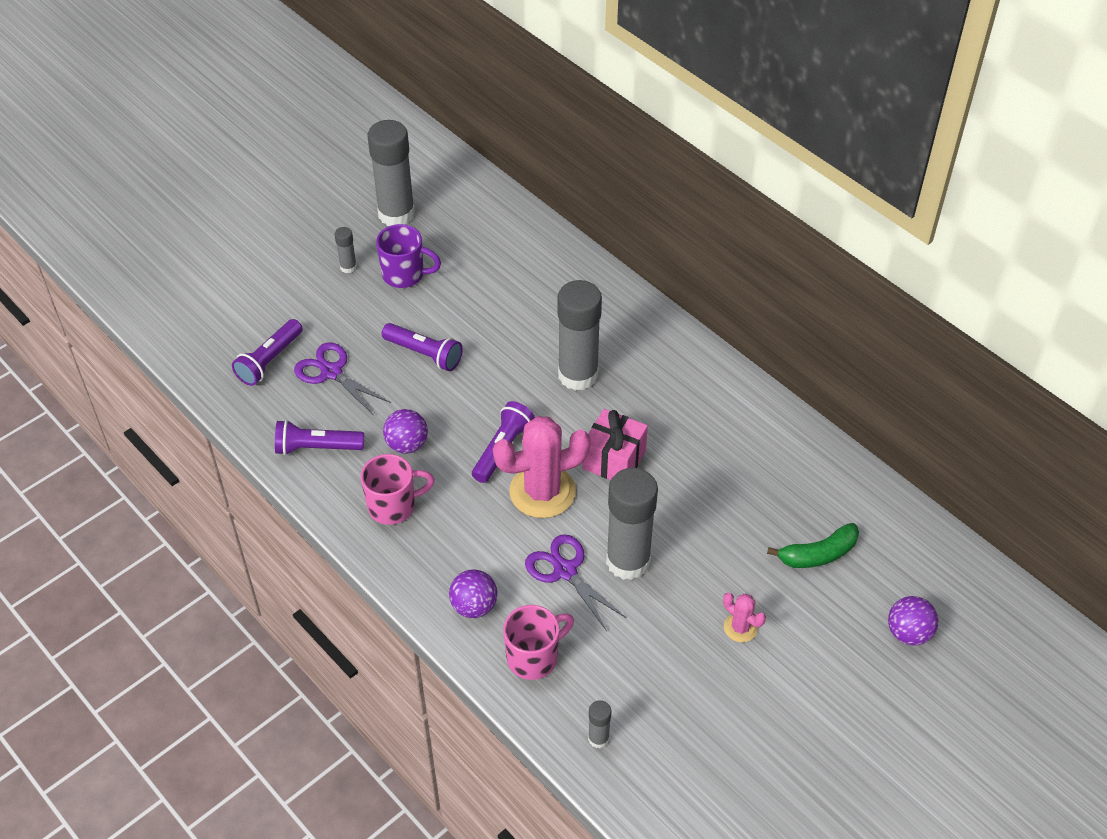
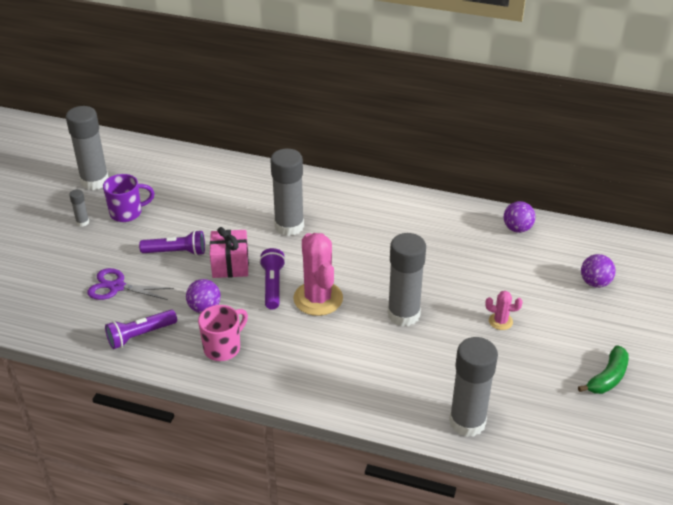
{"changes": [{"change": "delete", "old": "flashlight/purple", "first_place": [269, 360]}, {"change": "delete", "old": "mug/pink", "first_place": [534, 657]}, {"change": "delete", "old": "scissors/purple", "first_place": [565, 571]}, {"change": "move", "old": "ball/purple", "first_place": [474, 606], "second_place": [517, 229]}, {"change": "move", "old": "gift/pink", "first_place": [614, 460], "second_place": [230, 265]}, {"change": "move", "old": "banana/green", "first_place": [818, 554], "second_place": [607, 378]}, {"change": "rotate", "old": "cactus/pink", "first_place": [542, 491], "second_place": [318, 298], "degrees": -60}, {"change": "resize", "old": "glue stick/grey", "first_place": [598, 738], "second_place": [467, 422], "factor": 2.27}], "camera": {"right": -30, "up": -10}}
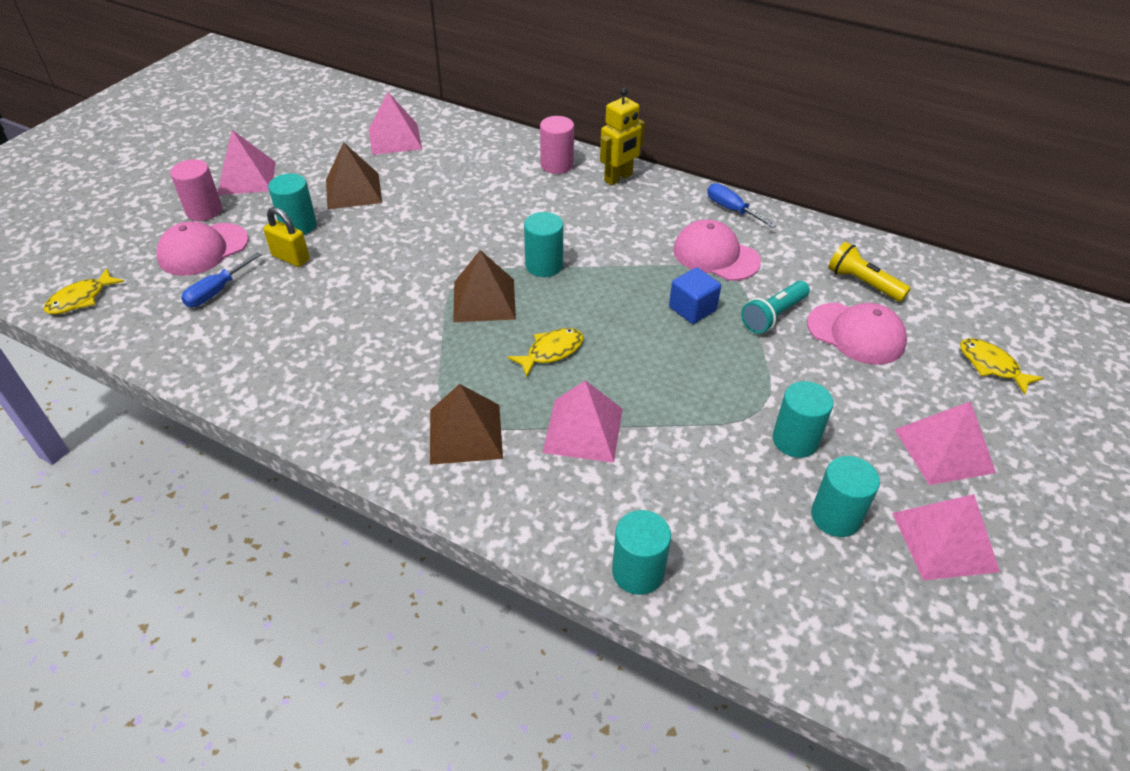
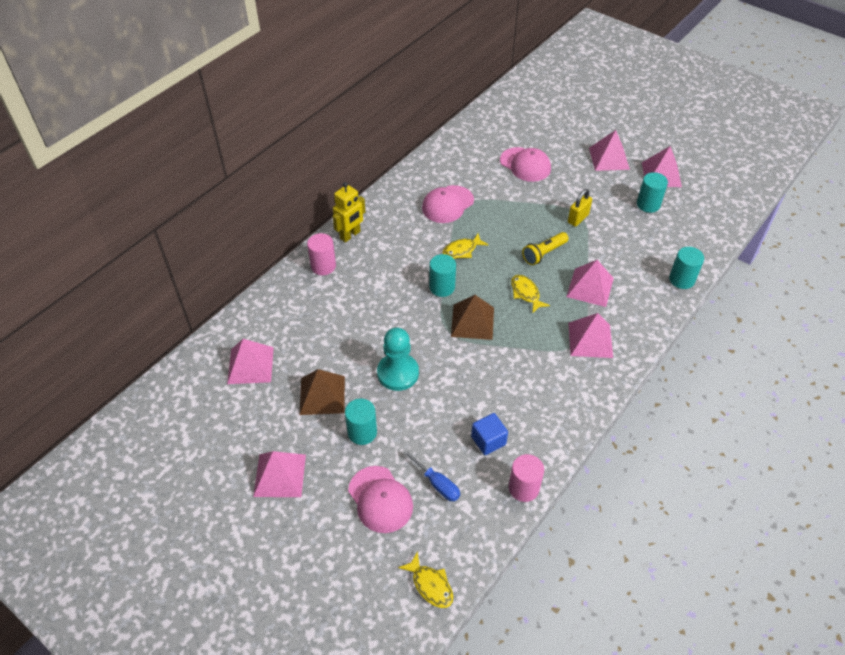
{"changes": [{"change": "delete", "old": "screwdriver/blue", "first_place": [731, 209]}, {"change": "delete", "old": "flashlight/turquoise", "first_place": [773, 316]}, {"change": "delete", "old": "cylinder/turquoise", "first_place": [795, 440]}, {"change": "insert", "new": "pawn/turquoise", "second_place": [398, 373]}, {"change": "move", "old": "cylinder/pink", "first_place": [204, 211], "second_place": [523, 488]}, {"change": "move", "old": "padlock/yellow", "first_place": [291, 258], "second_place": [578, 218]}, {"change": "move", "old": "cube/blue", "first_place": [692, 309], "second_place": [488, 440]}, {"change": "move", "old": "flashlight/yellow", "first_place": [862, 283], "second_place": [544, 253]}, {"change": "move", "old": "fish/yellow", "first_place": [991, 366], "second_place": [462, 250]}, {"change": "recolor", "old": "pyramid/brown", "new": "pyramid/pink", "first_place": [465, 433], "second_place": [590, 340]}, {"change": "rotate", "old": "robot/yellow", "first_place": [618, 178], "second_place": [350, 235], "degrees": 75}, {"change": "rotate", "old": "cap/pink", "first_place": [856, 333], "second_place": [525, 164], "degrees": 90}], "camera": {"right": -80, "up": 5}}
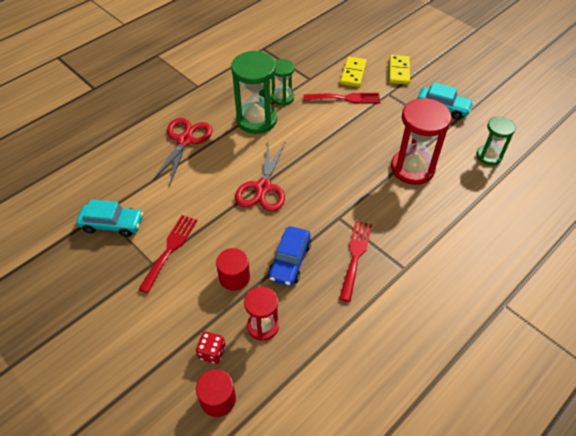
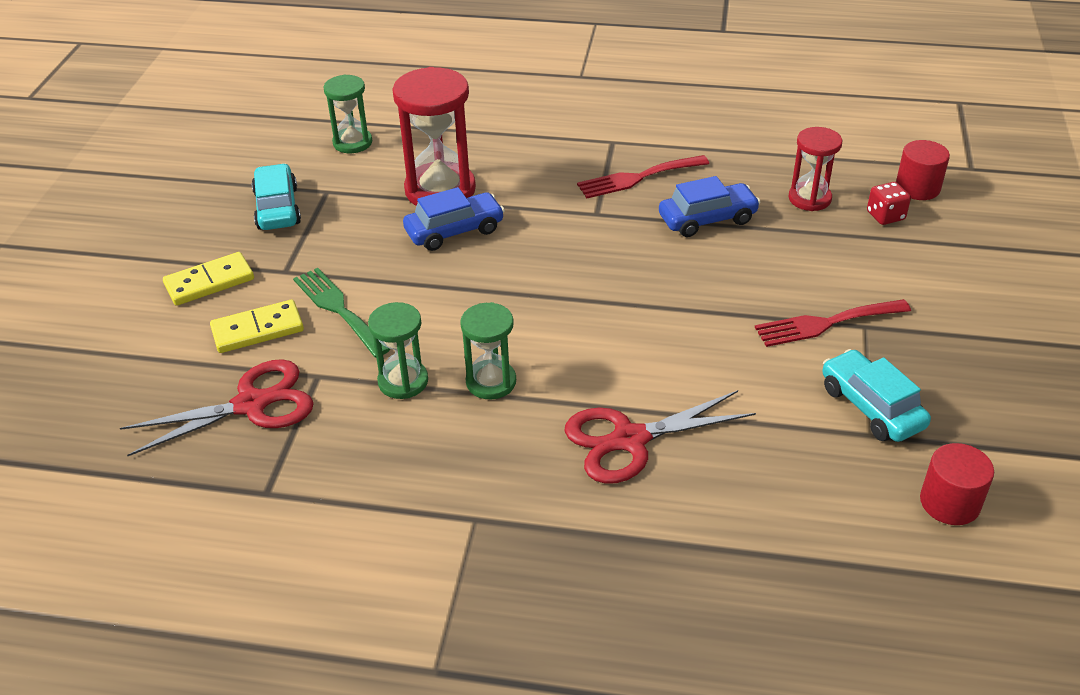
{"changes": [{"change": "insert", "new": "car/blue", "second_place": [454, 231]}, {"change": "move", "old": "cylinder/red", "first_place": [234, 277], "second_place": [949, 502]}, {"change": "move", "old": "scissors/red", "first_place": [263, 188], "second_place": [252, 404]}, {"change": "recolor", "old": "fork/red", "new": "fork/green", "first_place": [345, 98], "second_place": [338, 309]}, {"change": "resize", "old": "hourglass/green", "first_place": [256, 120], "second_place": [491, 382], "factor": 0.59}], "camera": {"right": -125, "up": -10}}
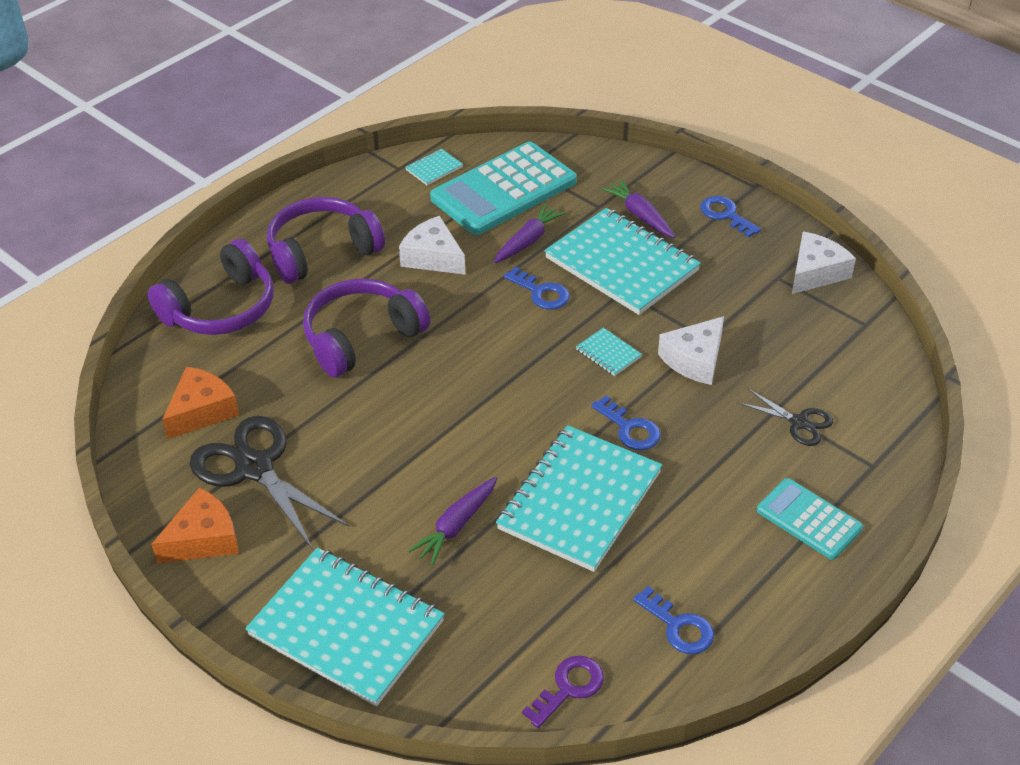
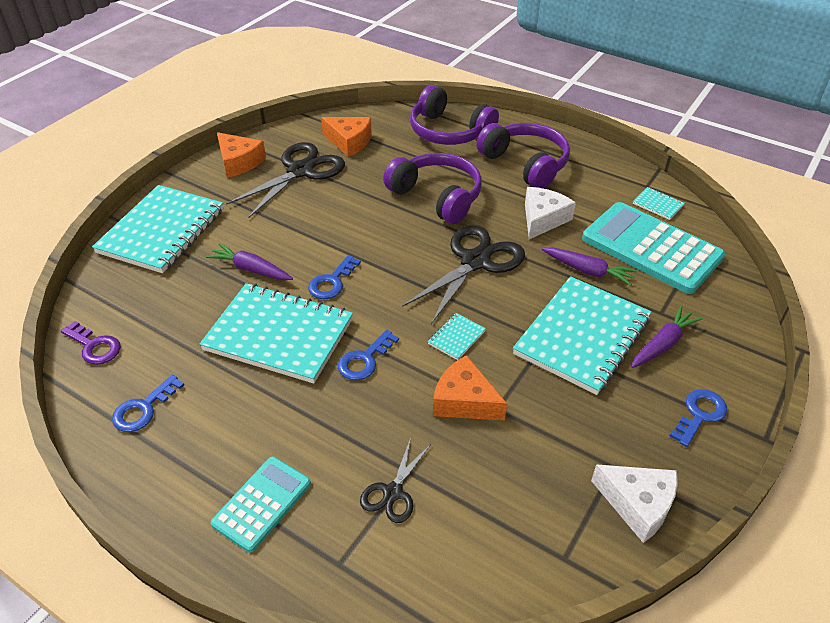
{"changes": [{"change": "insert", "new": "scissors/black", "second_place": [476, 261]}, {"change": "move", "old": "key/blue", "first_place": [541, 292], "second_place": [332, 282]}, {"change": "recolor", "old": "cheese/white", "new": "cheese/orange", "first_place": [695, 359], "second_place": [464, 401]}], "camera": {"right": 80, "up": 0}}
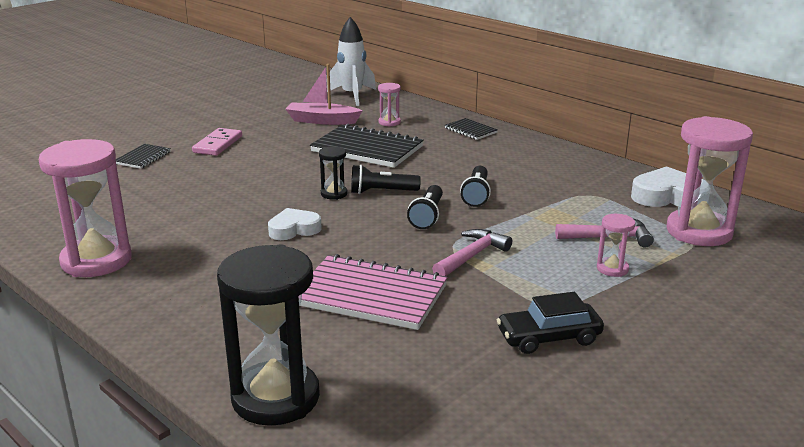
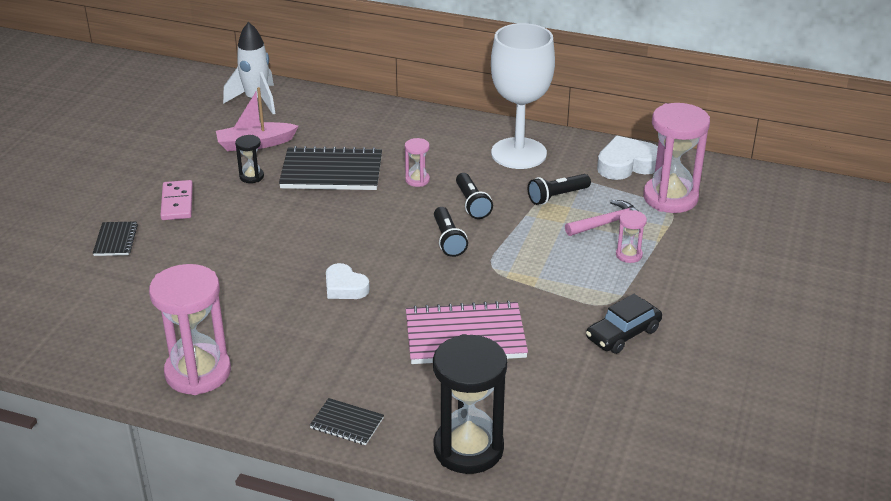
{"changes": [{"change": "delete", "old": "hammer/pink", "first_place": [471, 256]}, {"change": "insert", "new": "goblet/white", "second_place": [518, 153]}, {"change": "move", "old": "hourglass/black", "first_place": [334, 194], "second_place": [251, 176]}, {"change": "move", "old": "flashlight/black", "first_place": [381, 192], "second_place": [557, 196]}, {"change": "move", "old": "hourglass/pink", "first_place": [389, 122], "second_place": [417, 180]}, {"change": "move", "old": "notebook/black", "first_place": [470, 130], "second_place": [347, 423]}, {"change": "rotate", "old": "heart/white", "first_place": [294, 229], "second_place": [345, 287], "degrees": -90}], "camera": {"right": -25, "up": 10}}
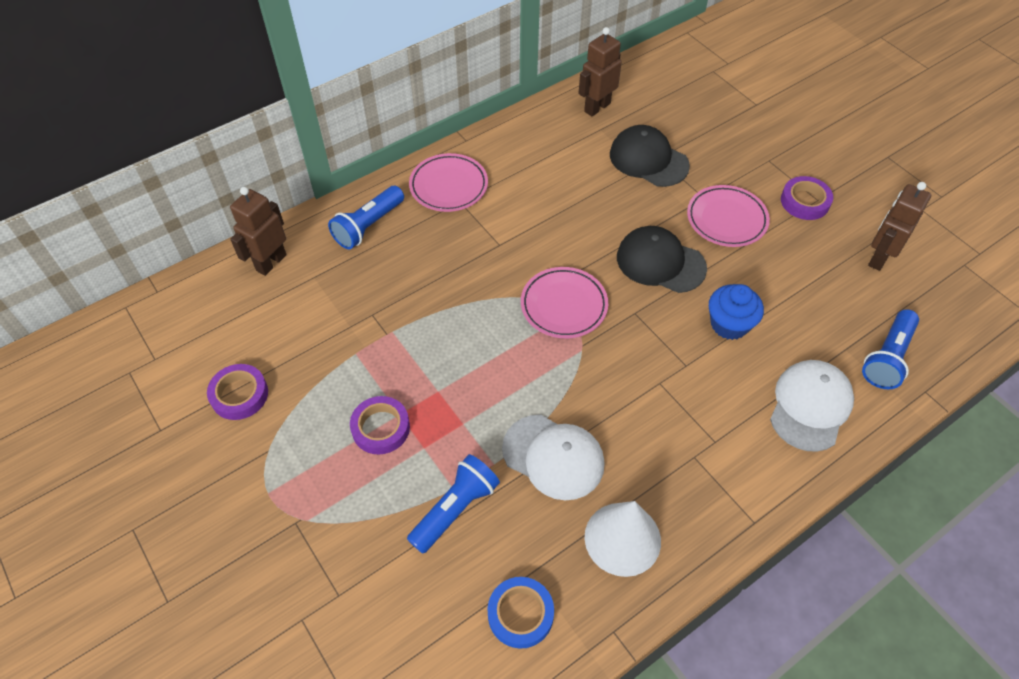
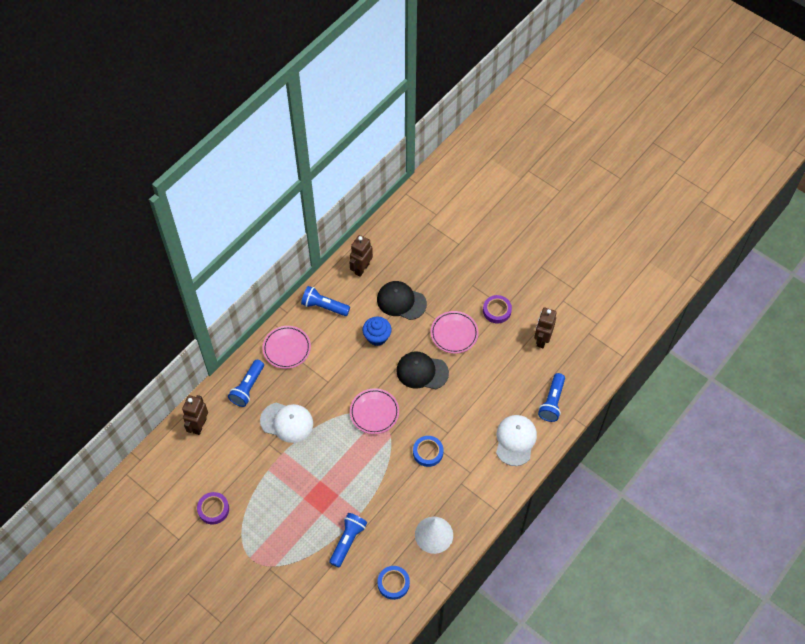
{"changes": [{"change": "delete", "old": "tape/purple", "first_place": [381, 428]}, {"change": "insert", "new": "flashlight/blue", "second_place": [324, 306]}, {"change": "insert", "new": "tape/blue", "second_place": [428, 452]}, {"change": "move", "old": "cap/white", "first_place": [553, 457], "second_place": [287, 422]}, {"change": "move", "old": "cupcake/blue", "first_place": [729, 324], "second_place": [377, 337]}], "camera": {"right": -15, "up": 5}}
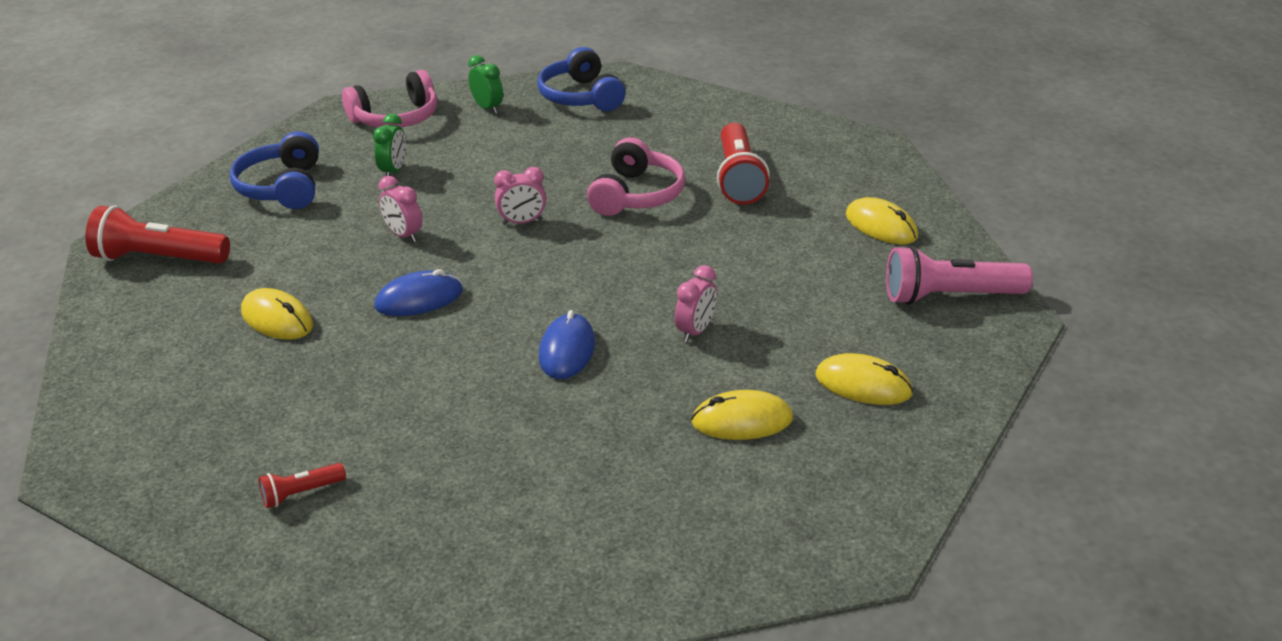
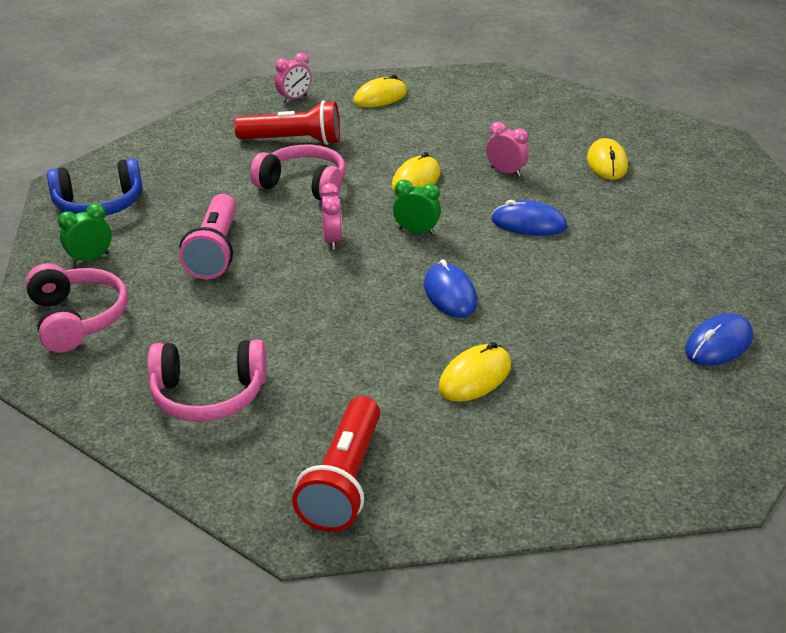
{"changes": [{"change": "move", "old": "clock/green", "first_place": [393, 171], "second_place": [416, 231]}, {"change": "move", "old": "clock/pink", "first_place": [403, 235], "second_place": [294, 99]}, {"change": "move", "old": "mouse/yellow", "first_place": [863, 384], "second_place": [416, 180]}, {"change": "move", "old": "flashlight/pink", "first_place": [949, 296], "second_place": [215, 251]}, {"change": "replace", "old": "flashlight/red", "new": "mouse/blue", "first_place": [301, 493], "second_place": [718, 344]}, {"change": "recolor", "old": "headphones/blue", "new": "headphones/pink", "first_place": [282, 187], "second_place": [208, 395]}], "camera": {"right": -85, "up": 0}}
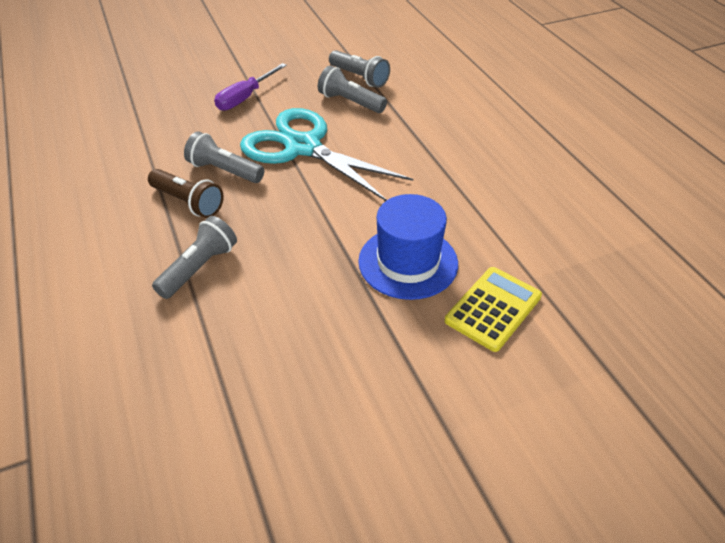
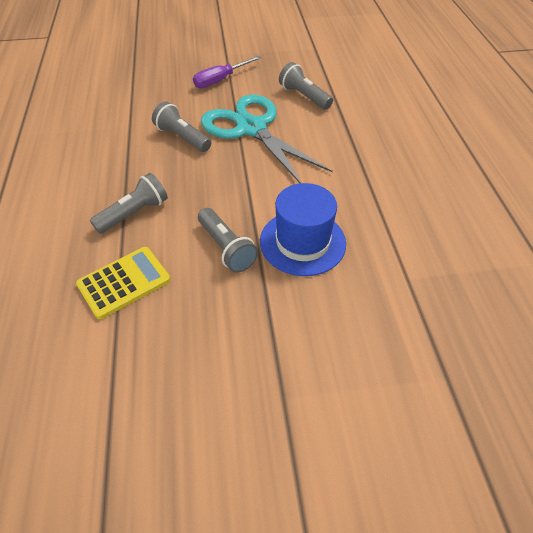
{"changes": [{"change": "delete", "old": "flashlight/brown", "first_place": [188, 202]}, {"change": "move", "old": "flashlight/grey", "first_place": [359, 77], "second_place": [226, 248]}, {"change": "move", "old": "calculator/yellow", "first_place": [493, 308], "second_place": [124, 282]}], "camera": {"right": 15, "up": 5}}
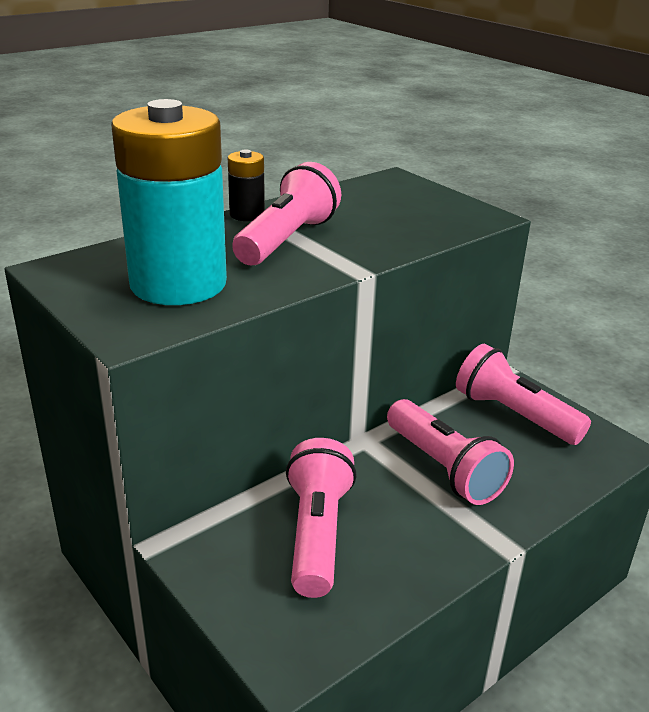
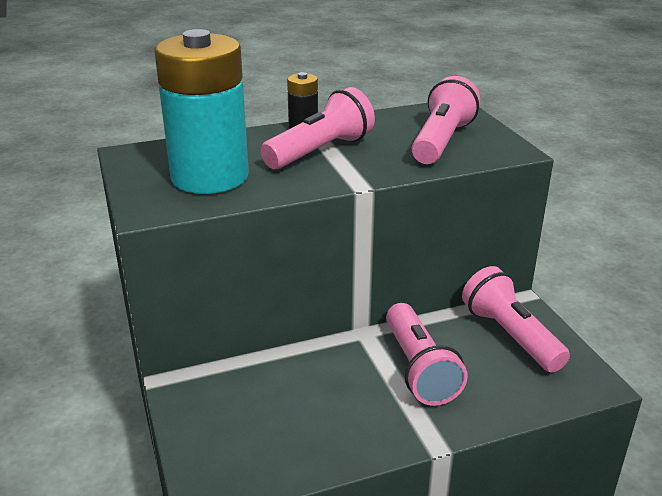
{"changes": [{"change": "move", "old": "flashlight/pink", "first_place": [317, 533], "second_place": [441, 141]}], "camera": {"right": 20, "up": 0}}
